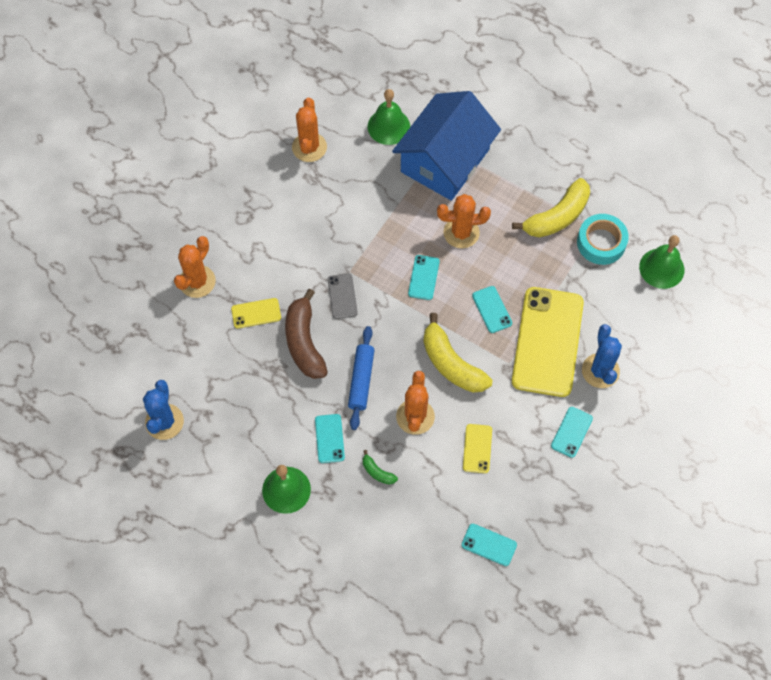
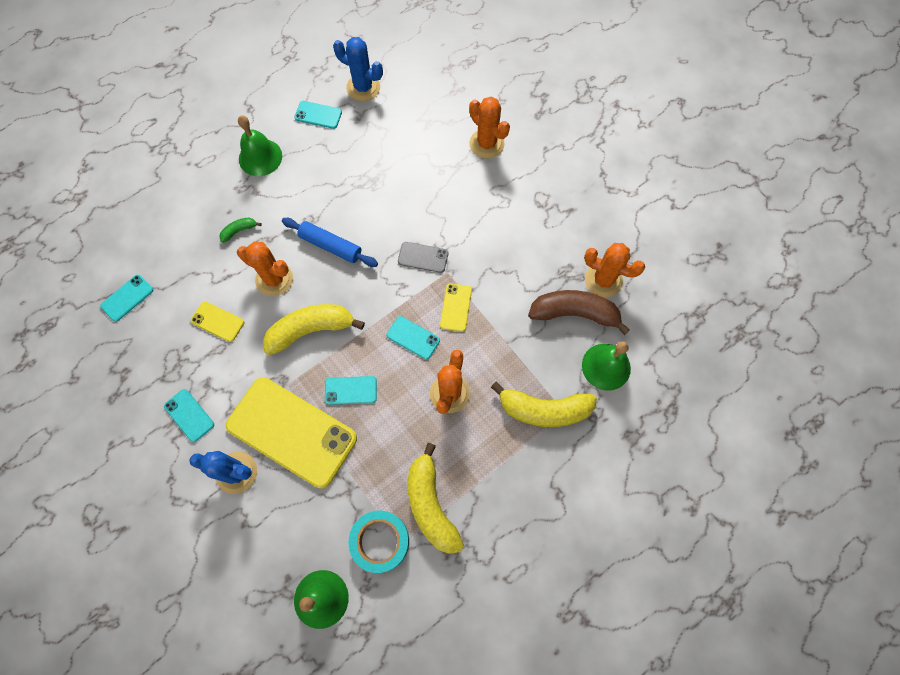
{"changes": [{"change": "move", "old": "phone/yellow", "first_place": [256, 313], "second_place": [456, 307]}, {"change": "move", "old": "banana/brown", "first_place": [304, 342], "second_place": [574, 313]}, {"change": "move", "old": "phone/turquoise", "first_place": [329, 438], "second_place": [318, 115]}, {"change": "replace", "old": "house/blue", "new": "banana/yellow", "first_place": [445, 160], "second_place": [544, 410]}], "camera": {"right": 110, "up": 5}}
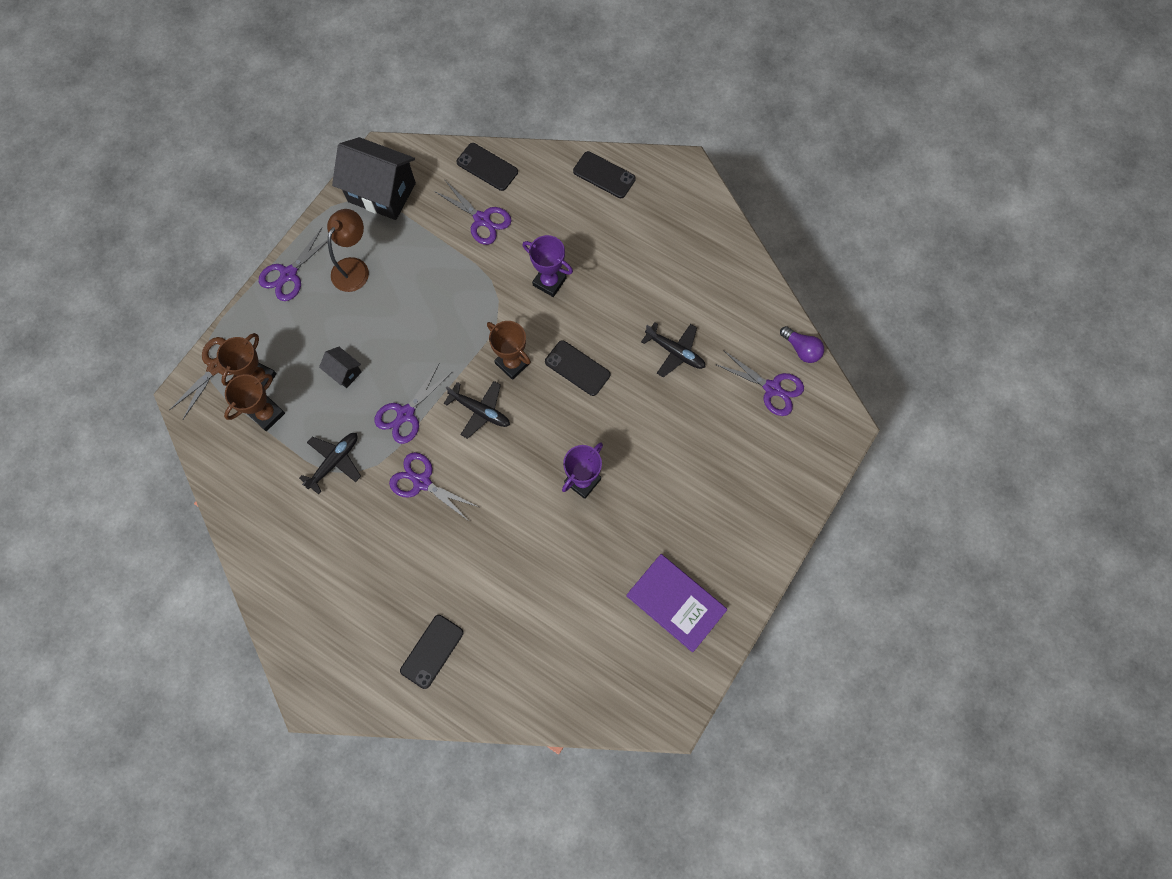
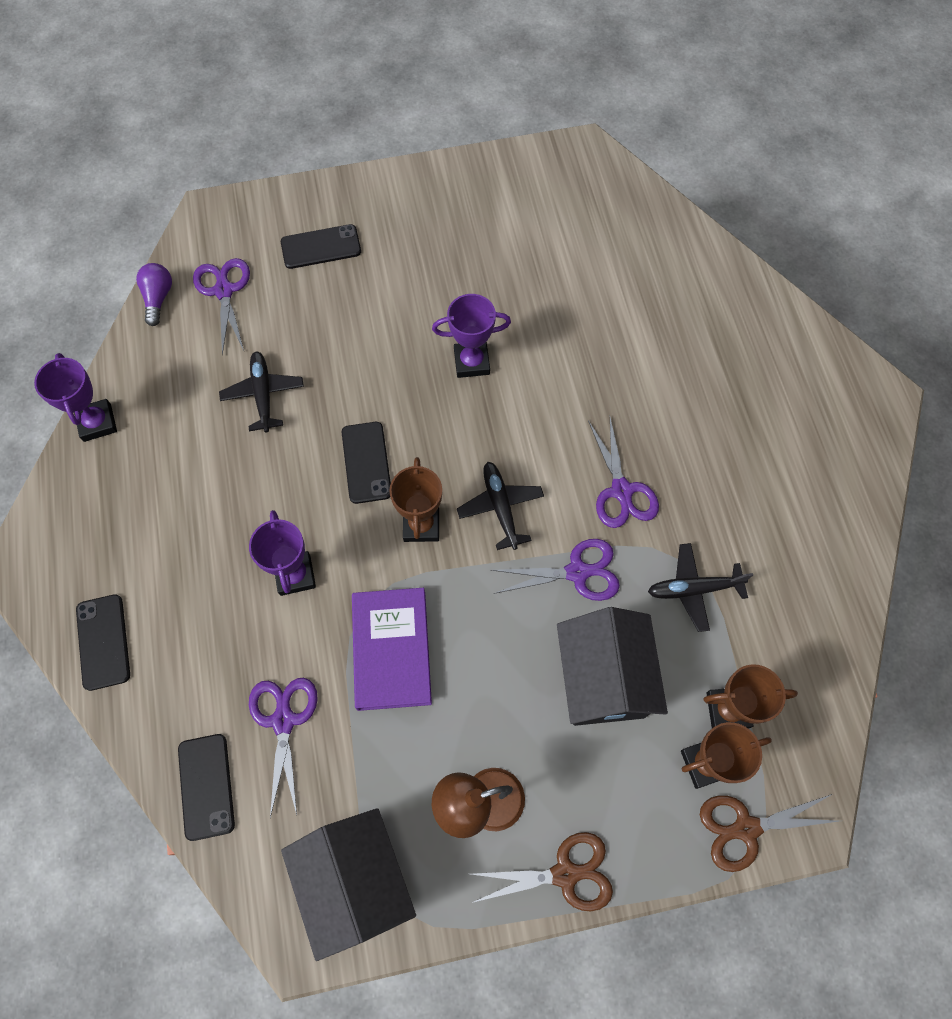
{"changes": [{"change": "insert", "new": "trophy/purple", "second_place": [97, 423]}, {"change": "move", "old": "phone/black", "first_place": [432, 651], "second_place": [321, 247]}, {"change": "move", "old": "book/purple", "first_place": [675, 603], "second_place": [392, 650]}, {"change": "recolor", "old": "scissors/purple", "new": "scissors/brown", "first_place": [289, 274], "second_place": [564, 874]}, {"change": "resize", "old": "house/black", "first_place": [344, 372], "second_place": [602, 679], "factor": 2.16}], "camera": {"right": -135, "up": -5}}
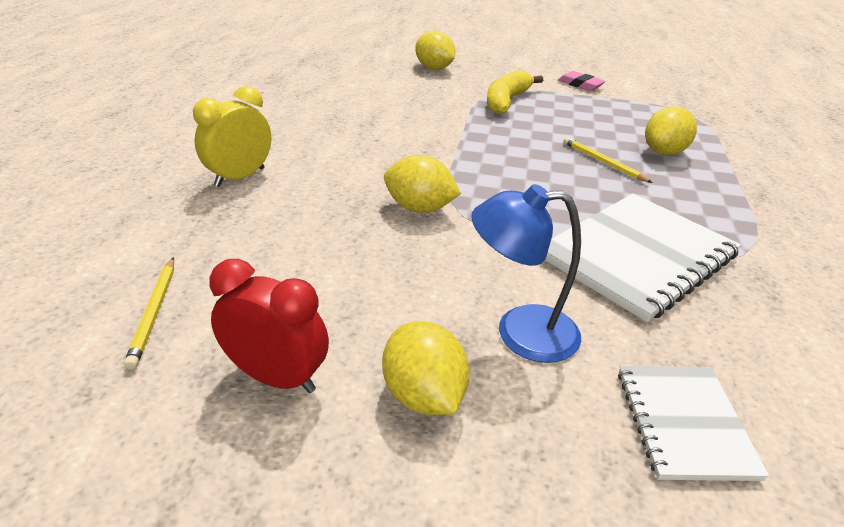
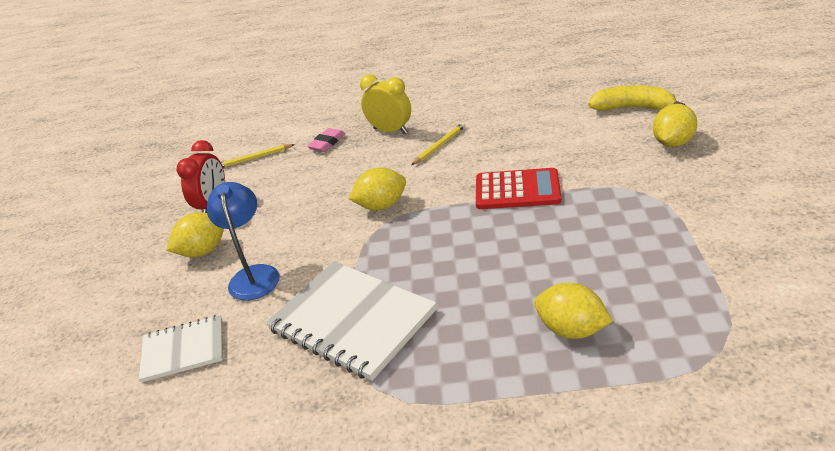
{"changes": [{"change": "insert", "new": "calculator/red", "second_place": [517, 190]}, {"change": "move", "old": "banana/yellow", "first_place": [506, 101], "second_place": [632, 108]}, {"change": "move", "old": "eraser/pink", "first_place": [580, 84], "second_place": [327, 143]}, {"change": "move", "old": "pencil/yellow", "first_place": [603, 162], "second_place": [439, 145]}, {"change": "rotate", "old": "lemon/yellow", "first_place": [419, 208], "second_place": [381, 205], "degrees": 60}], "camera": {"right": 85, "up": 0}}
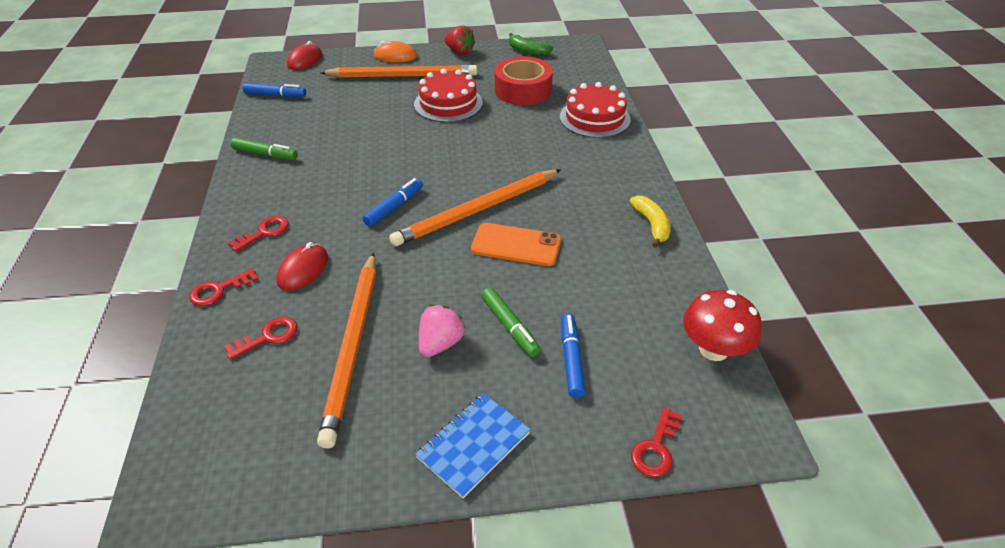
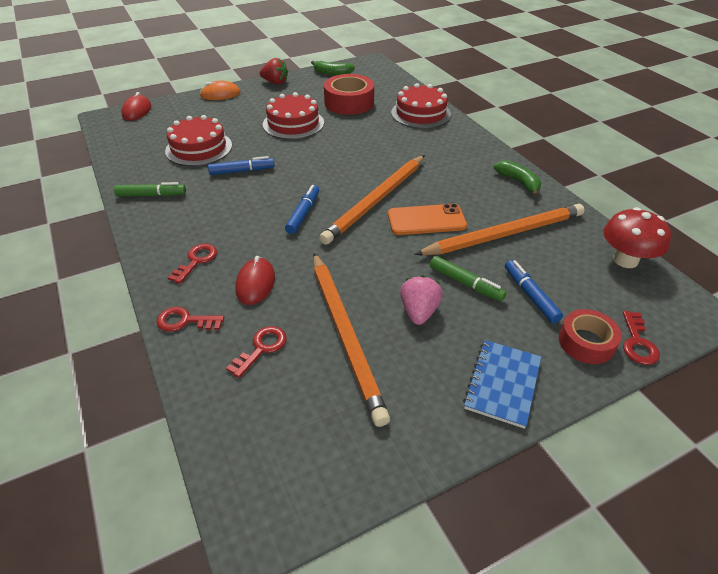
{"changes": [{"change": "insert", "new": "cake/red", "second_place": [199, 148]}, {"change": "insert", "new": "tape/red", "second_place": [586, 342]}, {"change": "move", "old": "marker/blue", "first_place": [275, 95], "second_place": [242, 171]}, {"change": "move", "old": "pencil/orange", "first_place": [403, 76], "second_place": [504, 234]}, {"change": "recolor", "old": "banana/yellow", "new": "banana/green", "first_place": [651, 225], "second_place": [518, 182]}, {"change": "rotate", "old": "key/red", "first_place": [219, 290], "second_place": [185, 321], "degrees": 60}], "camera": {"right": -20, "up": 0}}
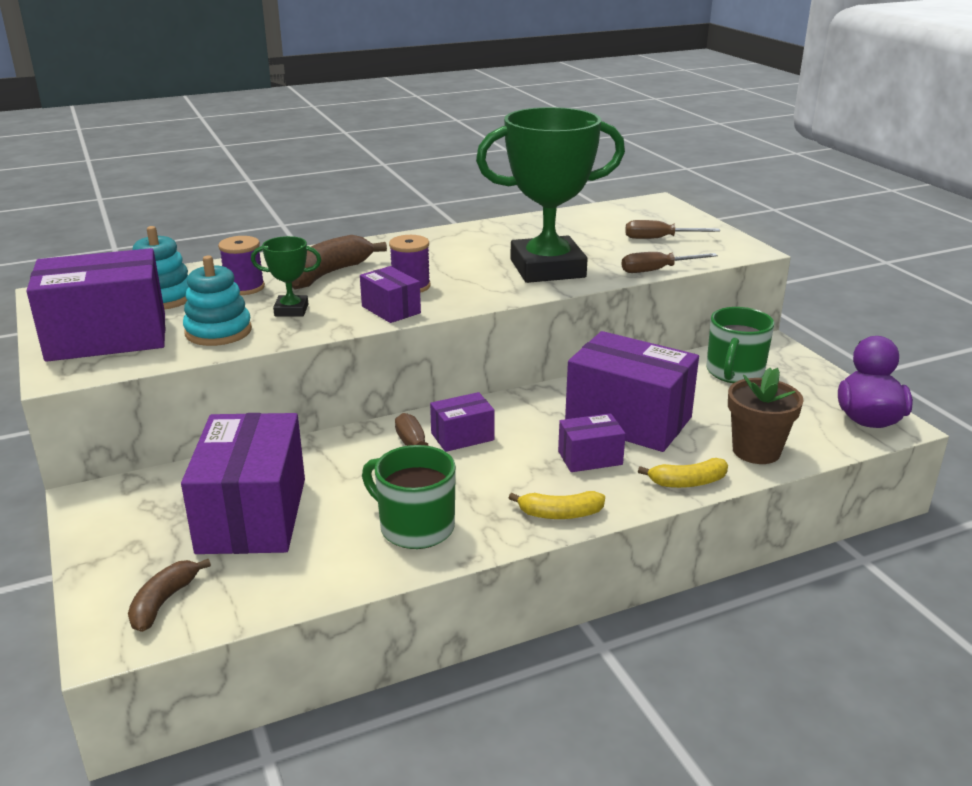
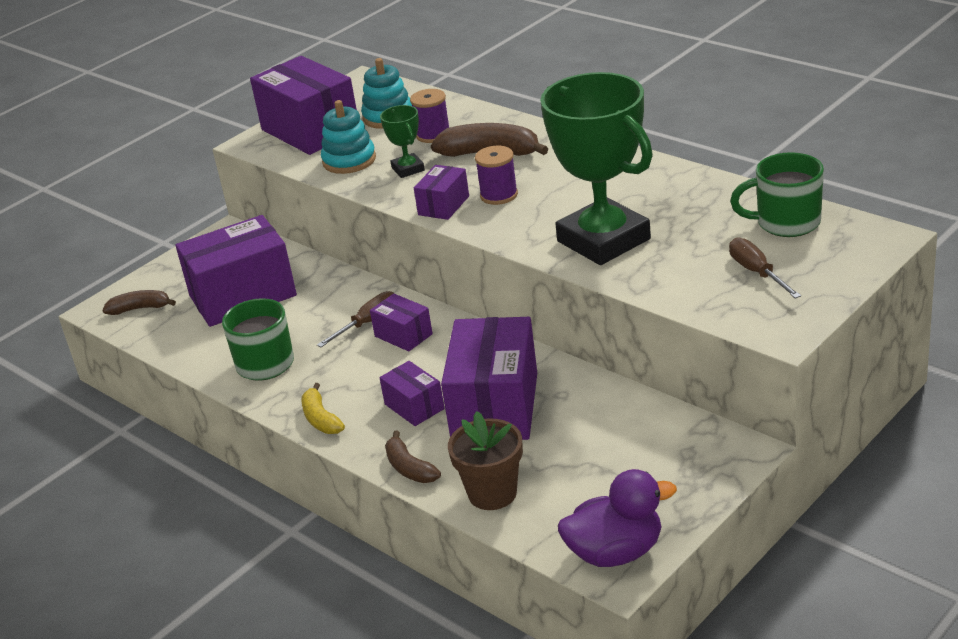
{"changes": [{"change": "delete", "old": "screwdriver/brown", "first_place": [657, 270]}, {"change": "move", "old": "mug/green", "first_place": [734, 372], "second_place": [786, 223]}, {"change": "recolor", "old": "banana/yellow", "new": "banana/brown", "first_place": [687, 482], "second_place": [409, 468]}], "camera": {"right": 70, "up": 5}}
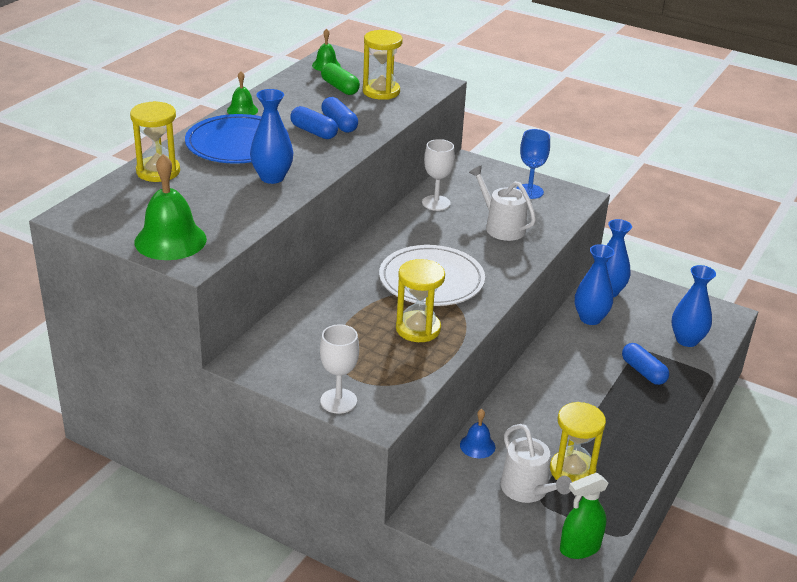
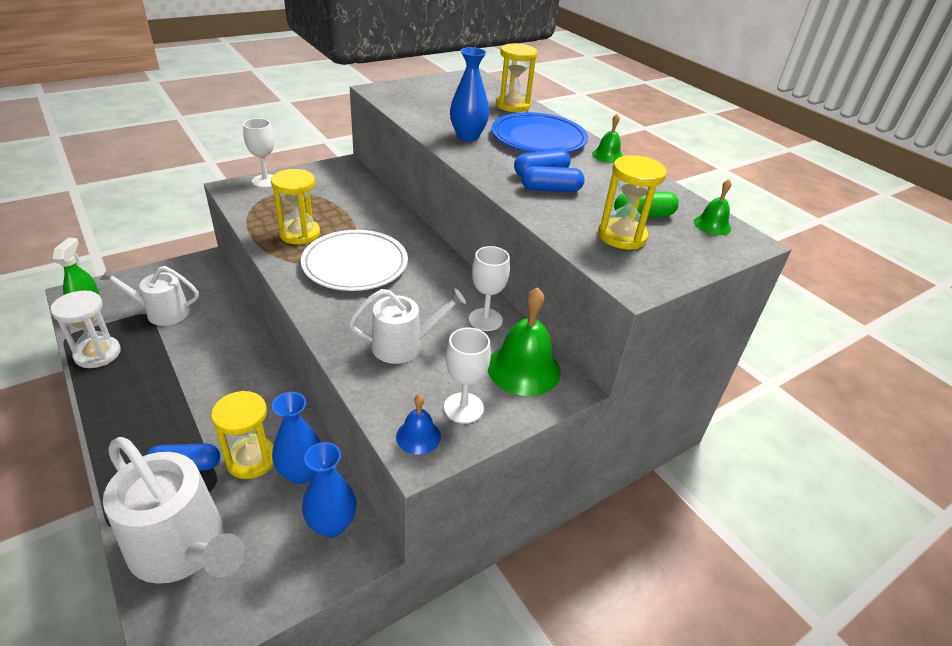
{"changes": [{"change": "insert", "new": "hourglass/white", "second_place": [97, 354]}, {"change": "move", "old": "bell/green", "first_place": [170, 240], "second_place": [523, 368]}, {"change": "move", "old": "bell/blue", "first_place": [477, 446], "second_place": [418, 436]}, {"change": "move", "old": "hourglass/yellow", "first_place": [572, 470], "second_place": [251, 459]}, {"change": "replace", "old": "vase/blue", "new": "watering can/white", "first_place": [687, 340], "second_place": [183, 548]}, {"change": "recolor", "old": "goblet/blue", "new": "goblet/white", "first_place": [529, 191], "second_place": [463, 408]}], "camera": {"right": 115, "up": 5}}
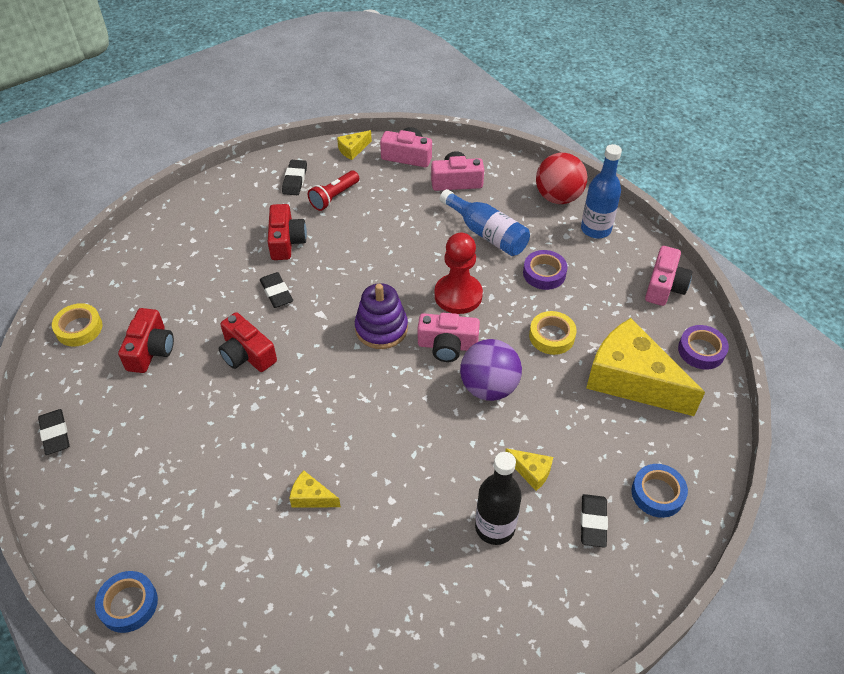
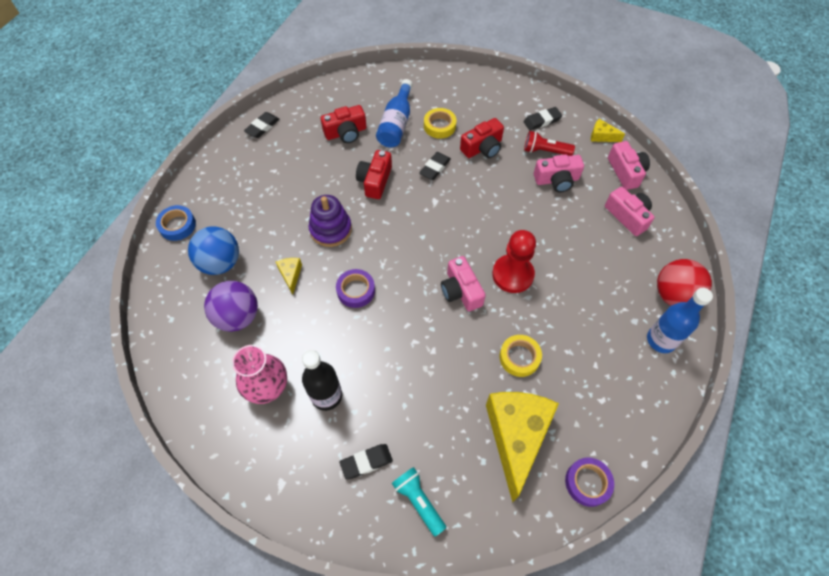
{"changes": [{"change": "delete", "old": "cheese/yellow", "first_place": [531, 471]}, {"change": "insert", "new": "ball/blue", "second_place": [220, 263]}, {"change": "insert", "new": "vase/pink", "second_place": [268, 387]}, {"change": "move", "old": "tape/yellow", "first_place": [79, 328], "second_place": [439, 126]}, {"change": "move", "old": "stacking toy/purple", "first_place": [381, 329], "second_place": [330, 229]}, {"change": "move", "old": "bottle/blue", "first_place": [487, 234], "second_place": [396, 124]}, {"change": "move", "old": "ball/purple", "first_place": [489, 387], "second_place": [238, 317]}, {"change": "move", "old": "tape/purple", "first_place": [544, 273], "second_place": [356, 290]}, {"change": "move", "old": "camera/pink", "first_place": [664, 286], "second_place": [557, 180]}, {"change": "replace", "old": "tape/blue", "new": "flashlight/turquoise", "first_place": [657, 493], "second_place": [418, 501]}], "camera": {"right": 60, "up": 10}}
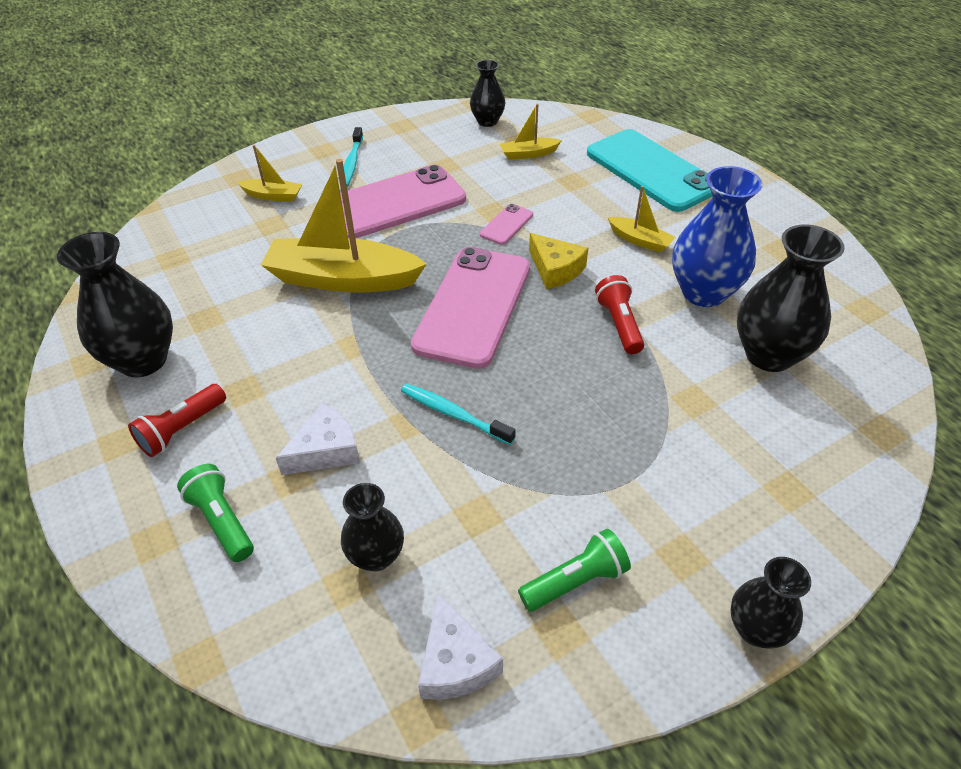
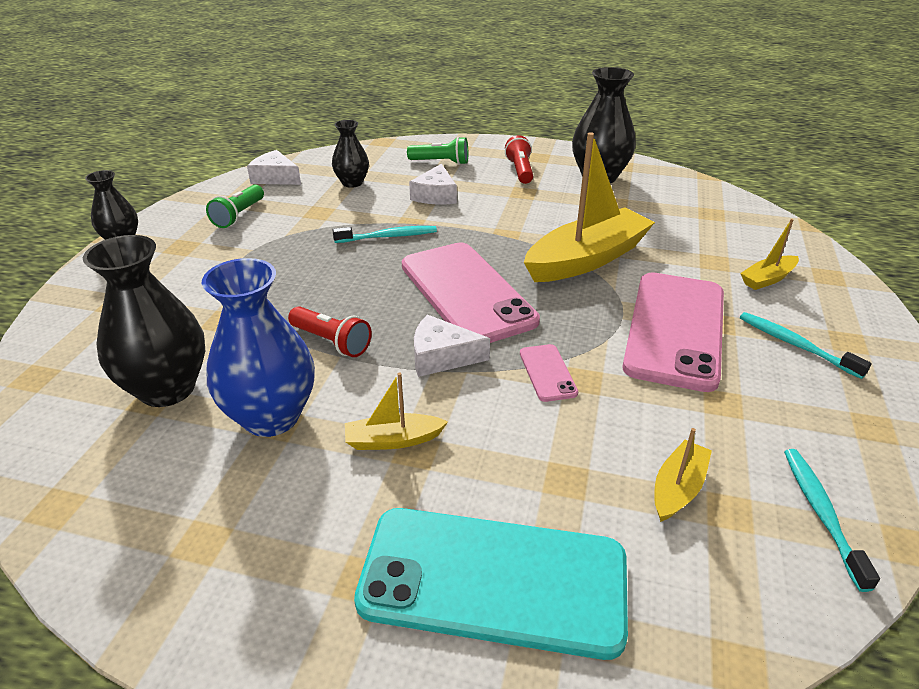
{"changes": [{"change": "replace", "old": "vase/black", "new": "toothbrush/turquoise", "first_place": [487, 121], "second_place": [821, 513]}, {"change": "recolor", "old": "cheese/yellow", "new": "cheese/white", "first_place": [555, 269], "second_place": [442, 356]}], "camera": {"right": 135, "up": -10}}
